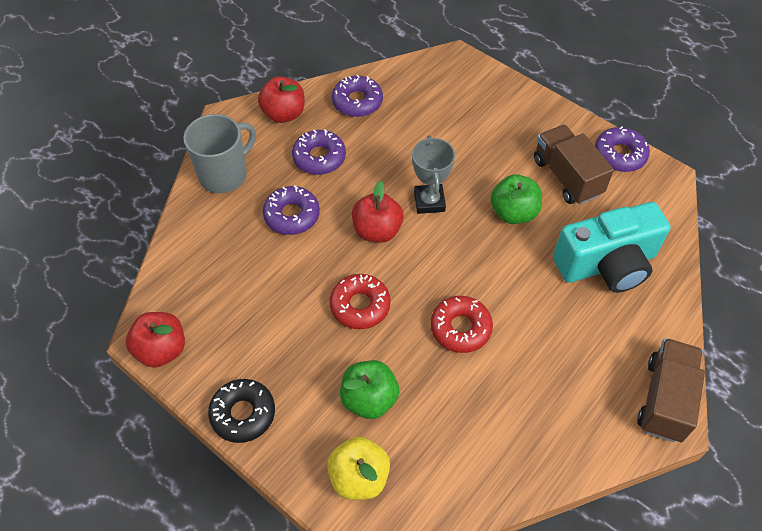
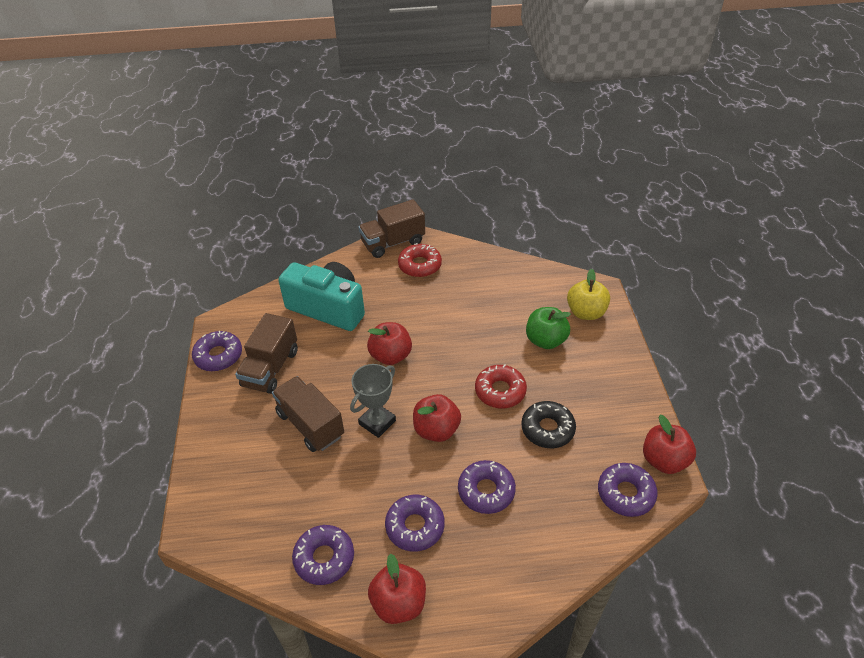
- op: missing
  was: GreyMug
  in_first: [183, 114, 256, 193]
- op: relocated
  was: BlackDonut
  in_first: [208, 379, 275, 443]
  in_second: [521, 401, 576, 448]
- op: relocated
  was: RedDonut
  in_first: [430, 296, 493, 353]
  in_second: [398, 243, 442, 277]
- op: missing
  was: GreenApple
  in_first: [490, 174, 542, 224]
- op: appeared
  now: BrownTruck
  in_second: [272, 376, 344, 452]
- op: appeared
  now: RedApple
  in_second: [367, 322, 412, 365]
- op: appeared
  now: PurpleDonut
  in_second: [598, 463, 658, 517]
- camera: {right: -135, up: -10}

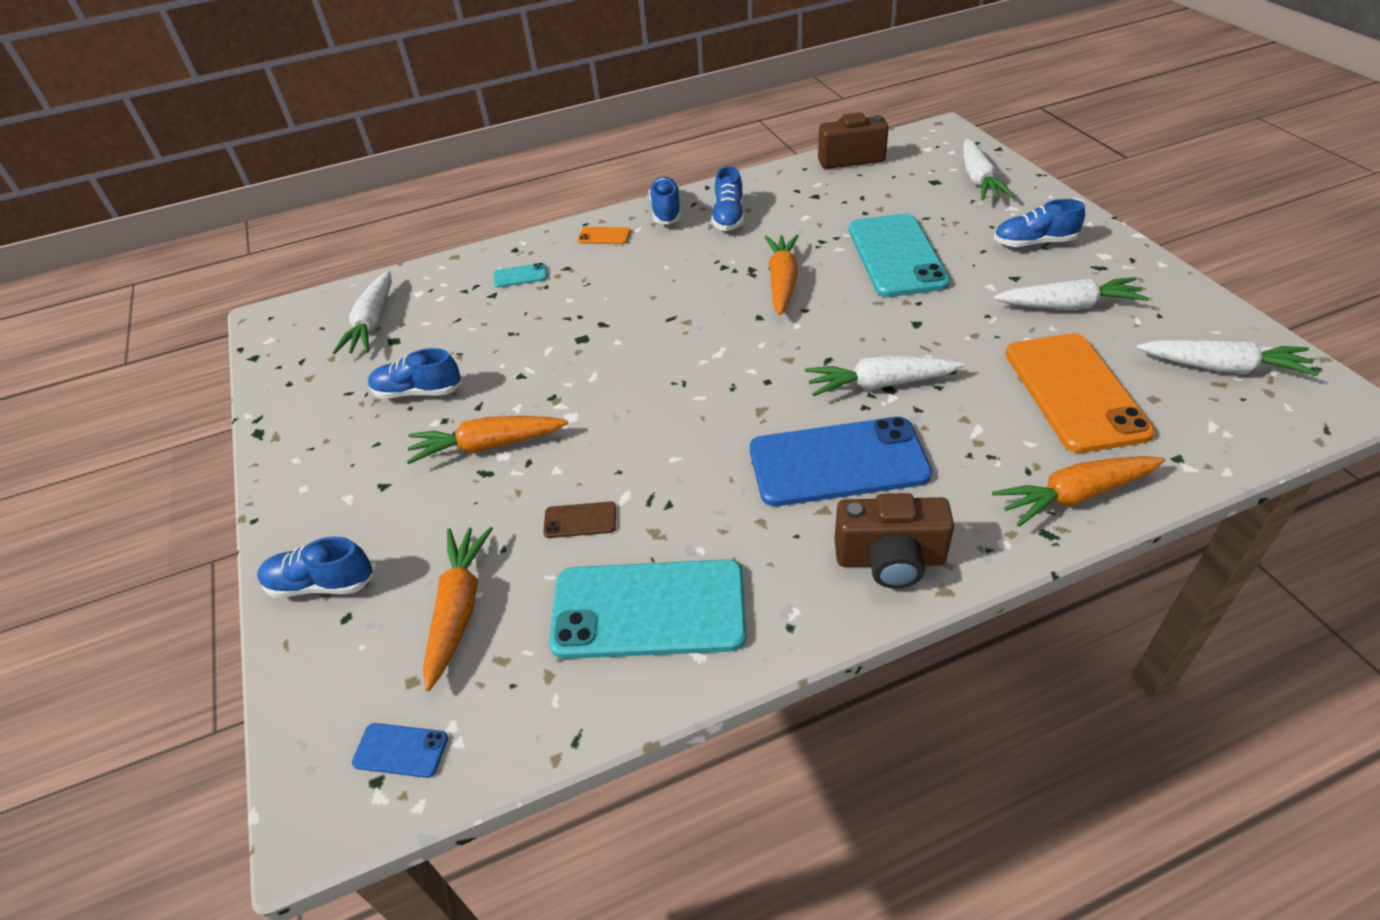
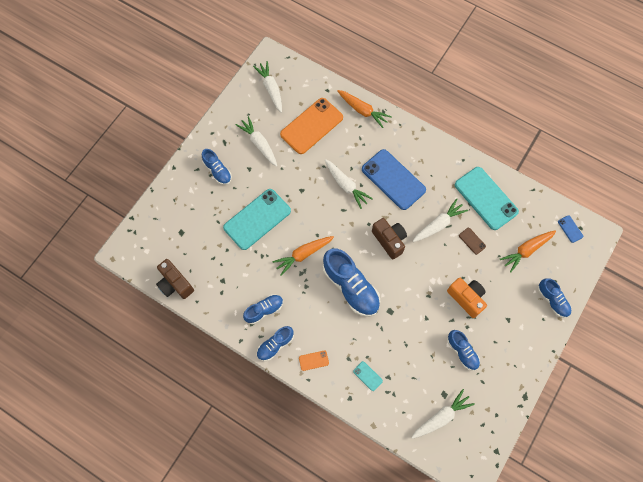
- op: exchanged
  was: OrangeCarrot
  now: OrangeCamera
  in_first: [407, 416, 568, 464]
  in_second: [447, 278, 487, 318]
- op: spun
  was: OrangePhone
  in_first: [578, 227, 631, 244]
  in_second: [299, 350, 329, 371]
  clockwise: -75
- op: relocated
  was: BrownCamera
  in_first: [835, 493, 954, 588]
  in_second: [372, 218, 407, 259]
- op: relocated
  was: WhiteCarrot
  in_first: [963, 139, 1014, 200]
  in_second: [413, 198, 468, 242]
- op: appeared
  now: BlueShoe
  in_second: [323, 248, 380, 317]
- camera: {right: -130, up: 25}

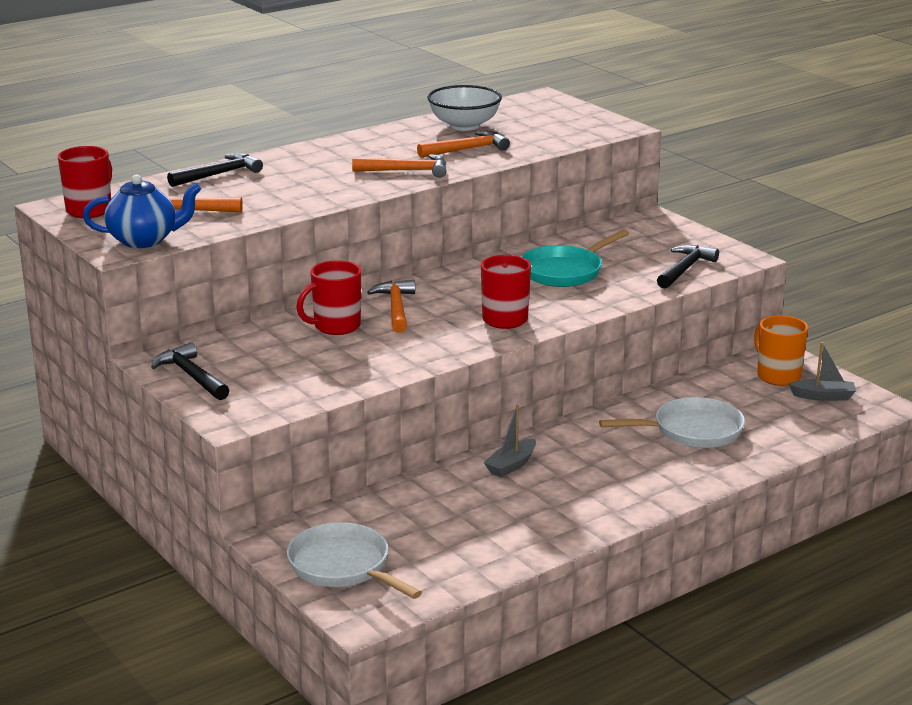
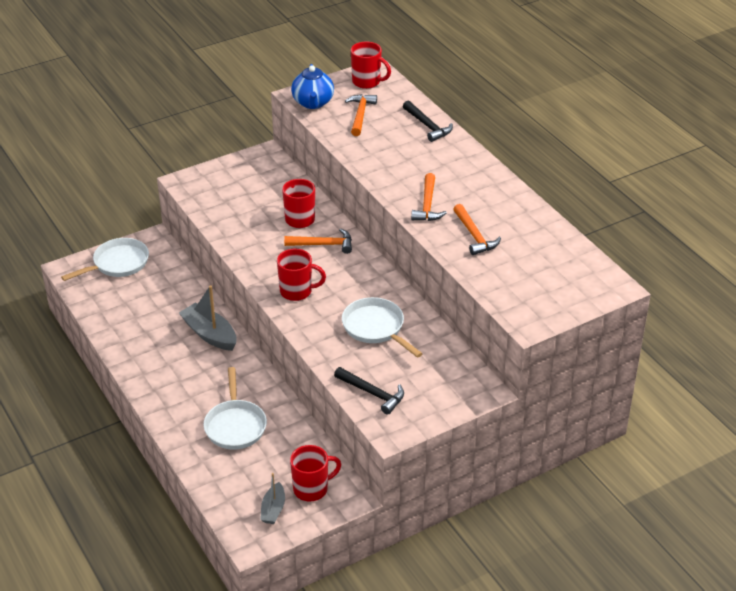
- op: missing
  was: BlackHammer
  in_first: [151, 342, 230, 400]
- op: missing
  was: WhiteBowl
  in_first: [427, 85, 502, 131]
- op: size
  was: GreyBoat
  in_first: [483, 405, 536, 477]
  in_second: [179, 285, 237, 351]
  ratio: 1.65
- op: colour
  was: TurquoisePan
  now: WhitePan
  in_first: [521, 229, 629, 287]
  in_second: [342, 297, 423, 358]
- op: colour
  was: OrangeMug
  now: RedMug
  in_first: [754, 315, 808, 386]
  in_second: [290, 445, 341, 502]
- camera: {right: 95, up: 15}

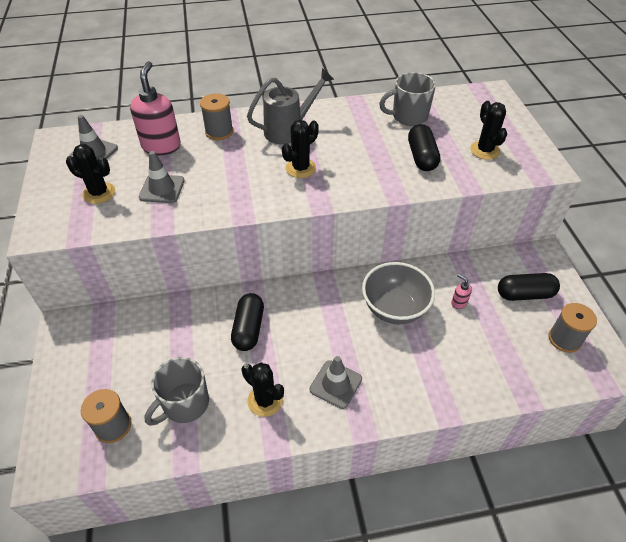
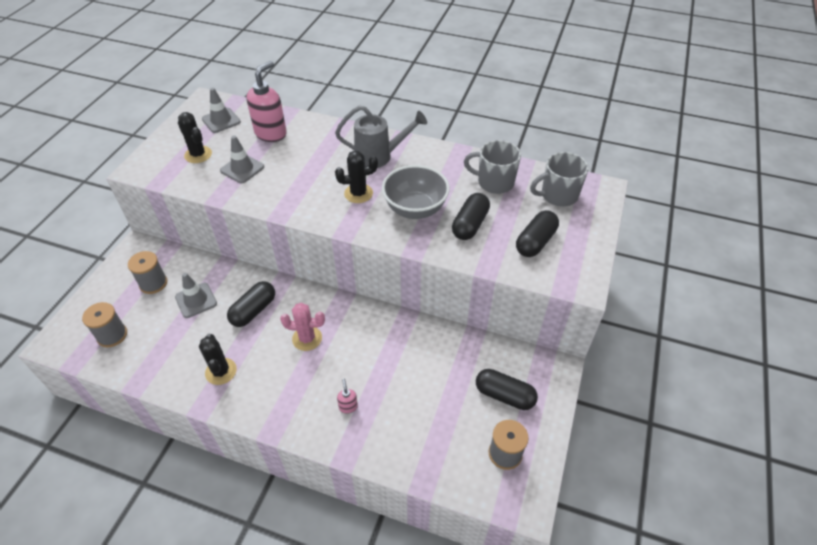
- op: relocated
  was: GreyMug
  in_first: [145, 357, 209, 426]
  in_second: [530, 152, 589, 206]
- op: relocated
  was: GreySpool
  in_first: [200, 93, 233, 140]
  in_second: [128, 251, 167, 294]
- op: relocated
  was: GreyTrafficCone
  in_first: [310, 356, 362, 409]
  in_second: [175, 273, 217, 318]
- op: relocated
  was: GreyBowl
  in_first: [362, 262, 435, 324]
  in_second: [382, 165, 450, 219]
- op: relocated
  was: PinkSoapDispenser
  in_first: [451, 274, 472, 309]
  in_second: [337, 379, 358, 414]
- op: exchanged
  was: BlackCactus
  now: BlackCapsule
  in_first: [470, 101, 507, 160]
  in_second: [516, 210, 559, 257]
- op: appeared
  now: PinkCactus
  in_second: [280, 303, 325, 351]
- camera: {right: 30, up: 0}

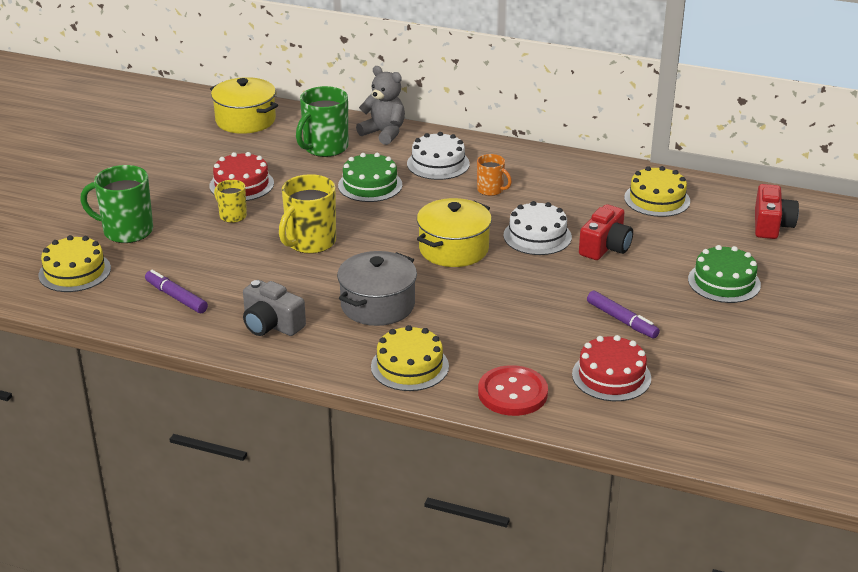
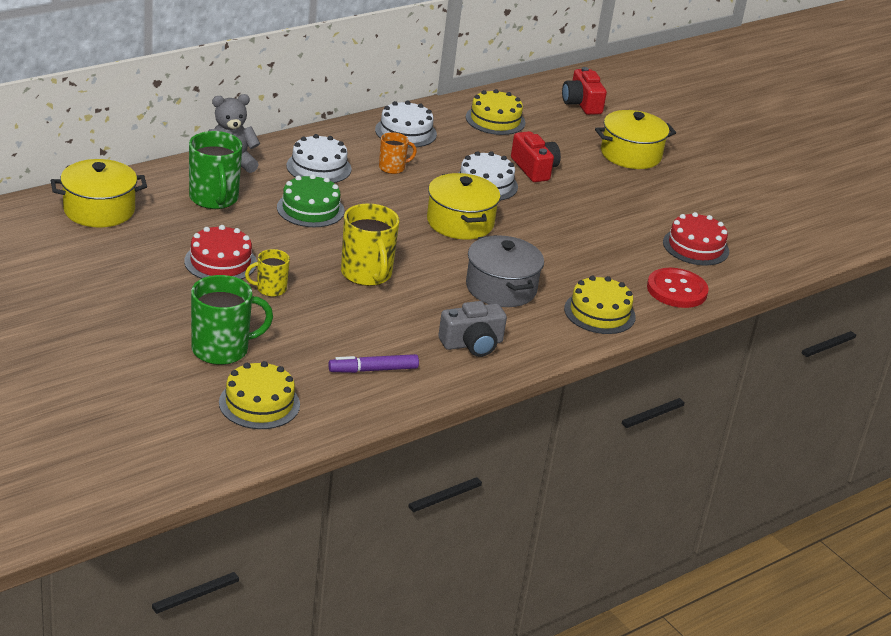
- op: spun
  was: GreenMug
  in_first: [80, 165, 153, 243]
  in_second: [191, 275, 273, 365]
  clockwise: -150
- op: missing
  was: PurpleMarker
  in_first: [587, 291, 660, 338]
- op: exchanged
  was: GreenCake
  now: YellowPot
  in_first: [688, 245, 761, 303]
  in_second: [595, 110, 676, 169]
- op: spun
  was: RedCamera
  in_first: [755, 184, 799, 239]
  in_second: [562, 67, 607, 115]
  clockwise: -150
- op: appeared
  now: WhiteCake
  in_second: [375, 101, 437, 148]
- camera: {right: -60, up: 0}

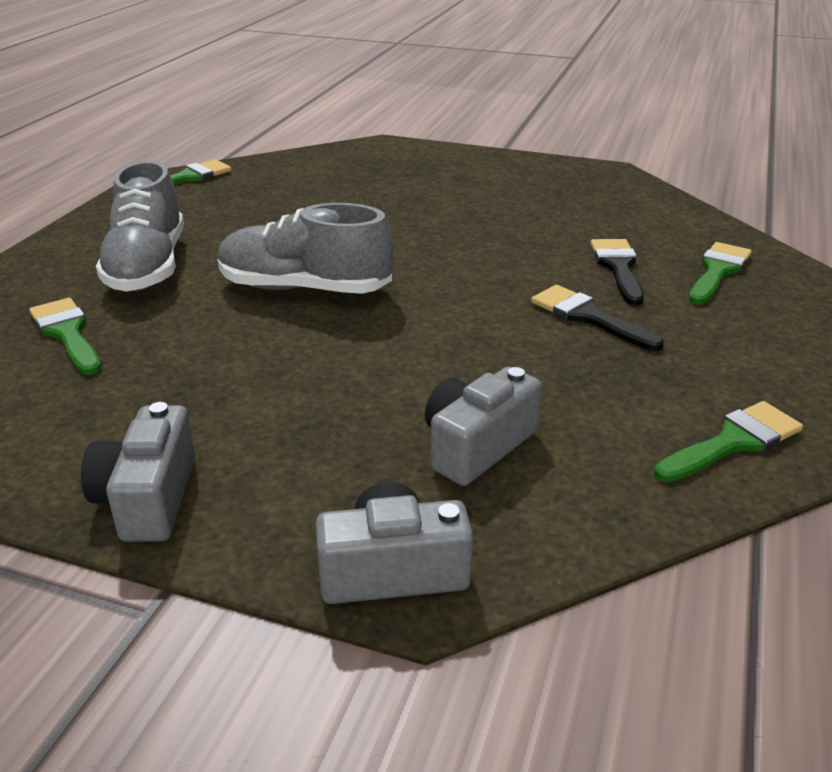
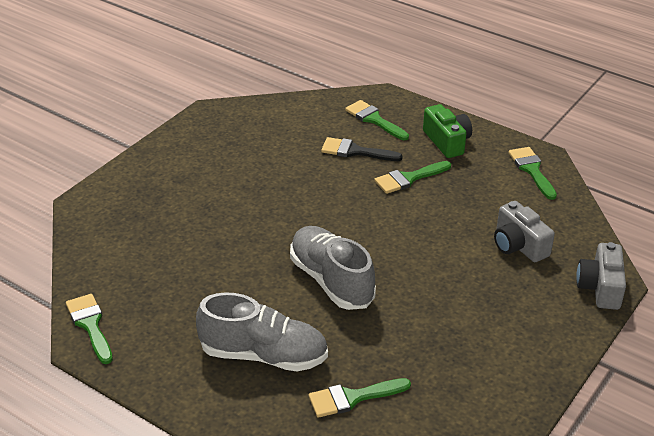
- op: missing
  was: GreyCamera
  in_first: [81, 402, 195, 542]
- op: spun
  was: GreyShoe
  in_first: [218, 203, 394, 294]
  in_second: [290, 226, 376, 310]
  clockwise: 120
- op: colour
  was: BlackBrush
  now: GreenBrush
  in_first: [531, 285, 664, 351]
  in_second: [374, 161, 451, 194]
- op: appeared
  now: GreenCamera
  in_second: [423, 104, 472, 158]
- camera: {right: -75, up: 5}

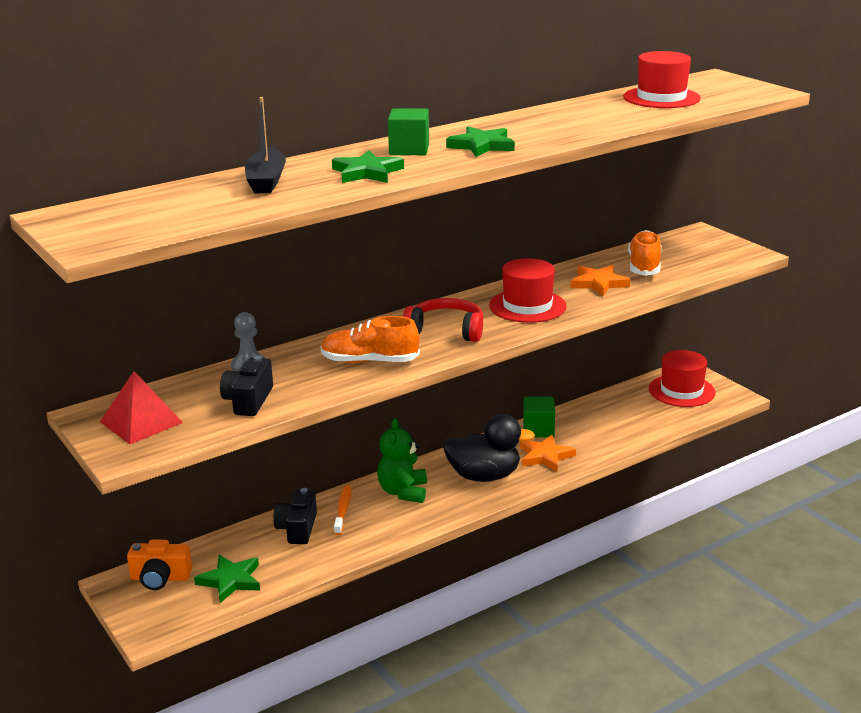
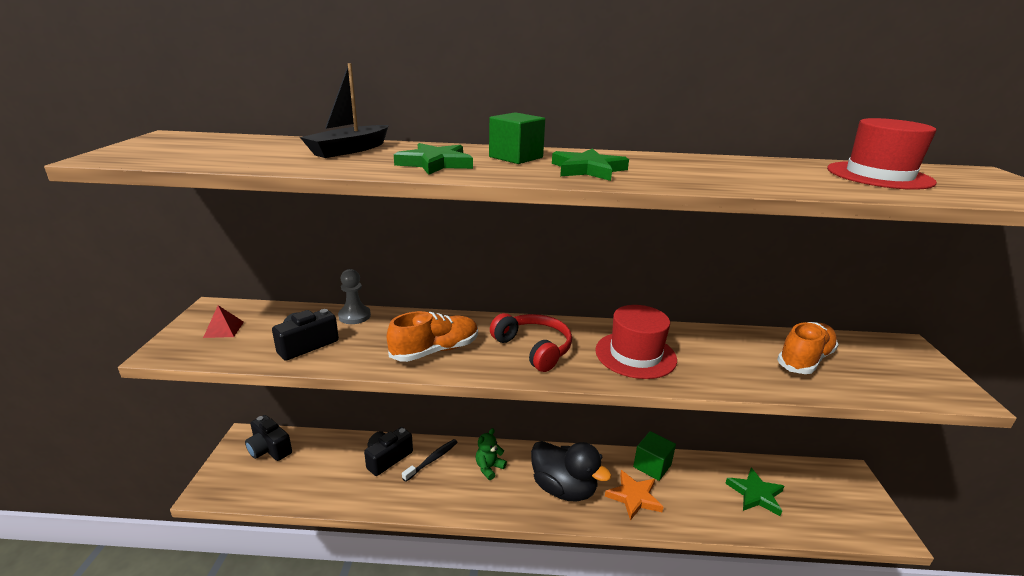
- op: size
  was: RedPyramid
  in_first: [100, 371, 183, 444]
  in_second: [203, 305, 244, 338]
  ratio: 0.57
- op: colour
  was: OrangeCamera
  now: BlackCamera
  in_first: [127, 539, 192, 590]
  in_second: [245, 415, 292, 461]
- op: relocated
  was: GreenStar
  in_first: [194, 554, 260, 603]
  in_second: [725, 468, 784, 516]
- op: spun
  was: OrangeShoe
  in_first: [321, 316, 420, 363]
  in_second: [387, 311, 478, 362]
  clockwise: 105
- op: colour
  was: OrangeToothbrush
  now: BlackToothbrush
  in_first: [334, 485, 351, 535]
  in_second: [402, 439, 458, 482]
- op: size
  was: GreenTeddyBear
  in_first: [377, 418, 427, 503]
  in_second: [476, 428, 507, 480]
  ratio: 0.64
- op: missing
  was: OrangeStar
  in_first: [570, 265, 631, 296]
- op: missing
  was: RedHat
  in_first: [649, 350, 715, 407]
- camera: {right: 35, up: 0}

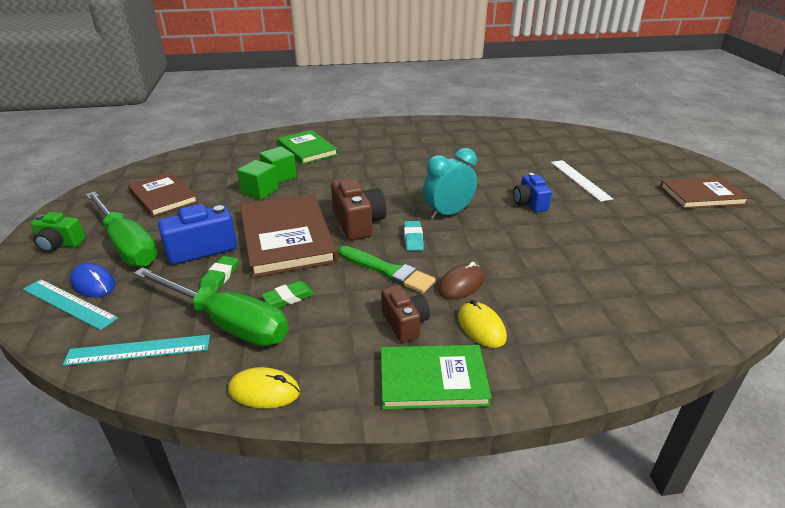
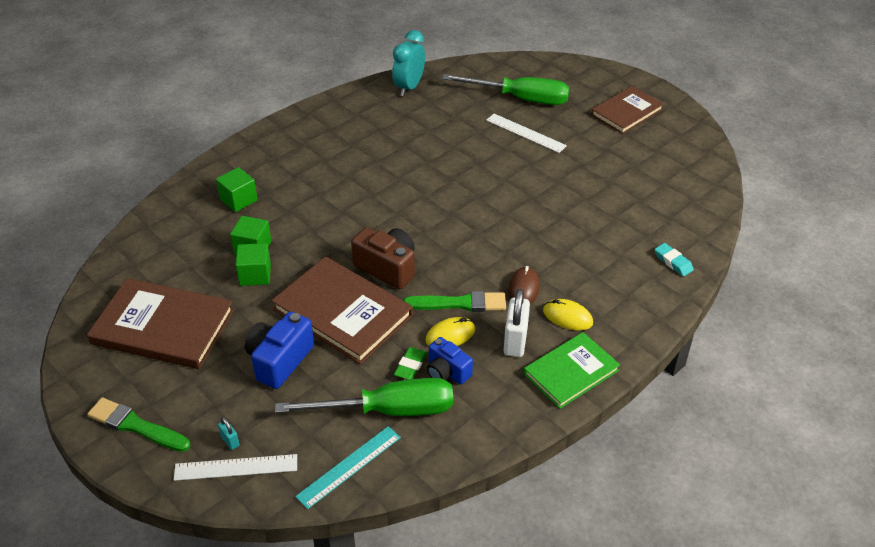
- op: colour
  was: TurquoiseRuler
  now: WhiteRuler
  in_first: [23, 279, 118, 330]
  in_second: [174, 454, 297, 481]
- op: exchanged
  was: GreenCamera
  now: GreenBrush
  in_first: [30, 212, 86, 252]
  in_second: [87, 398, 190, 452]
- op: exchanged
  was: BlueMouse
  now: TurquoisePadlock
  in_first: [70, 263, 115, 298]
  in_second: [218, 417, 239, 450]
- op: relocated
  was: GreenScrewdriver
  in_first: [86, 191, 158, 267]
  in_second: [442, 74, 570, 105]
- op: size
  was: BrownBook
  in_first: [128, 172, 198, 217]
  in_second: [87, 278, 234, 369]
  ratio: 1.55
- op: missing
  was: GreenEraser
  in_first: [200, 256, 238, 292]
- op: relocated
  was: YellowMouse
  in_first: [228, 367, 300, 409]
  in_second: [425, 317, 475, 346]
- op: exchanged
  was: GreenBook
  now: GreenCube
  in_first: [277, 130, 338, 164]
  in_second: [216, 167, 258, 212]
- op: exchanged
  was: BrownCamera
  now: WhitePadlock
  in_first: [381, 285, 430, 343]
  in_second: [504, 289, 530, 357]
- op: relocated
  was: TurquoiseEraser
  in_first: [404, 221, 424, 251]
  in_second: [655, 243, 694, 277]
- op: relocated
  was: TurquoiseClock
  in_first: [423, 148, 477, 219]
  in_second: [392, 30, 425, 96]
- op: relocated
  was: BlueCamera
  in_first: [513, 173, 552, 212]
  in_second: [427, 337, 473, 384]
- camera: {right: -35, up: 10}

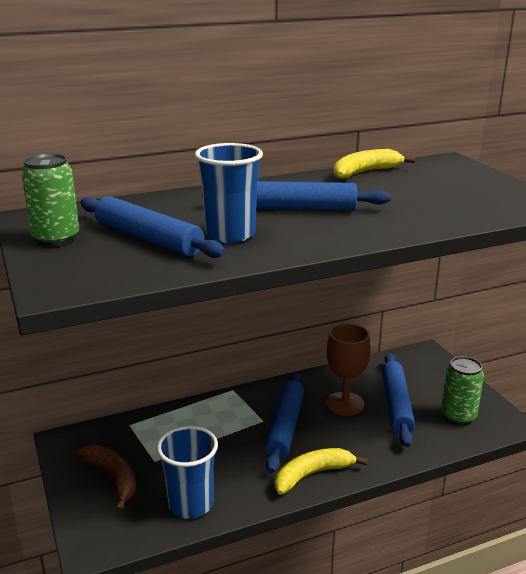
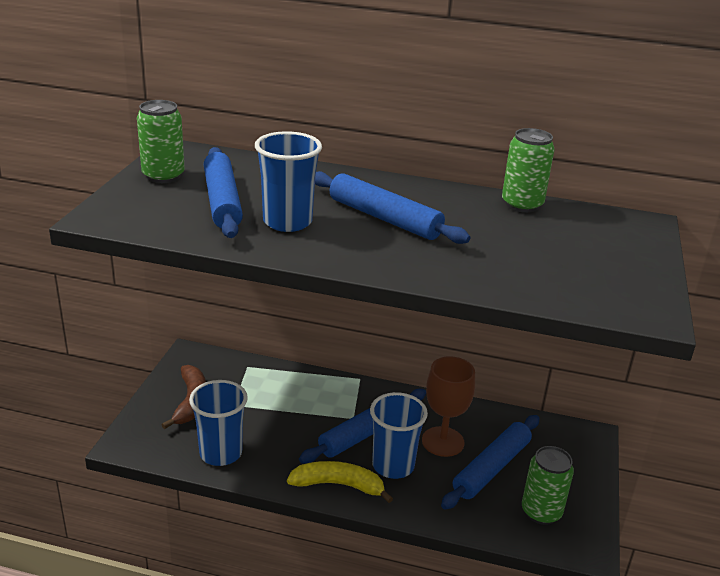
- op: exchanged
  was: YellowBanana
  now: GreenCan
  in_first: [333, 149, 415, 179]
  in_second: [502, 128, 555, 213]
- op: appeared
  now: BlueCup
  in_second: [370, 392, 428, 479]
- camera: {right: 35, up: 5}

